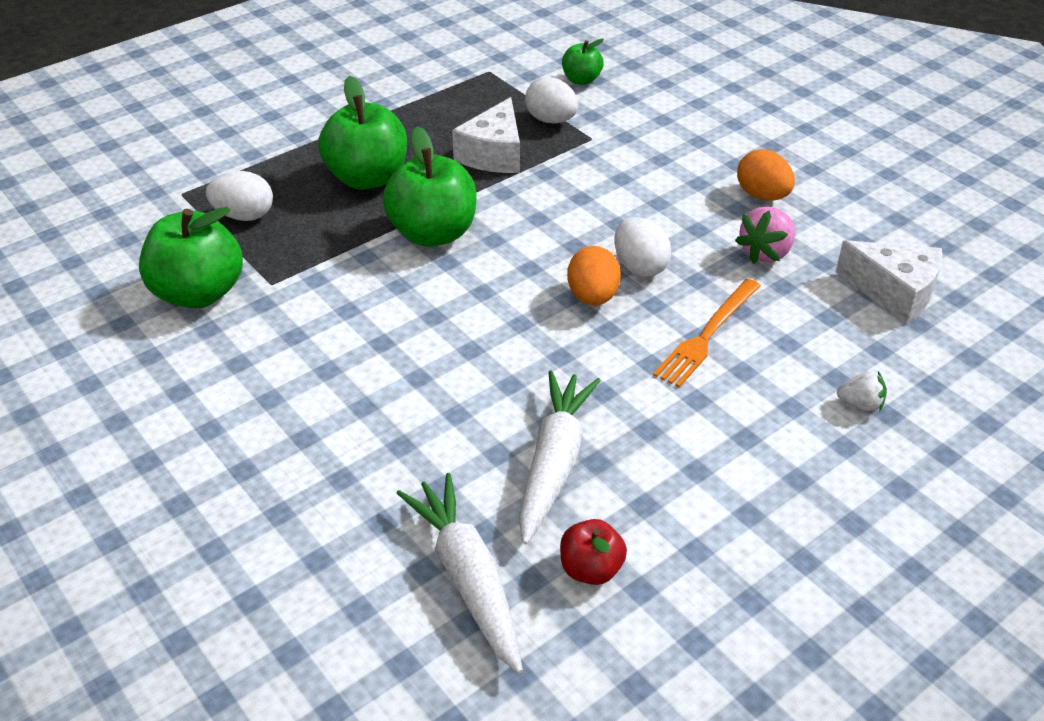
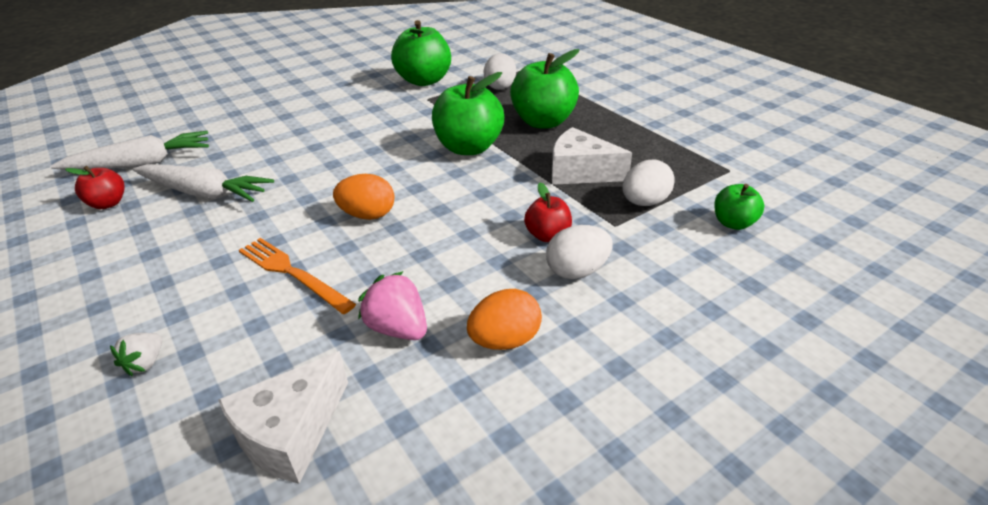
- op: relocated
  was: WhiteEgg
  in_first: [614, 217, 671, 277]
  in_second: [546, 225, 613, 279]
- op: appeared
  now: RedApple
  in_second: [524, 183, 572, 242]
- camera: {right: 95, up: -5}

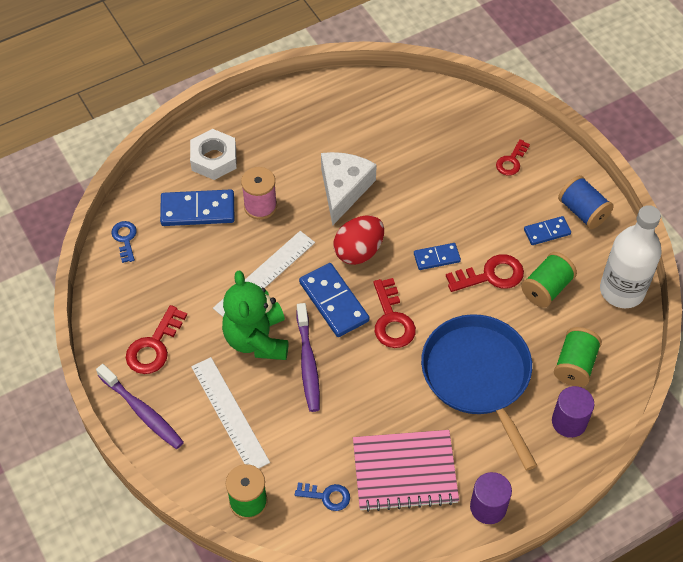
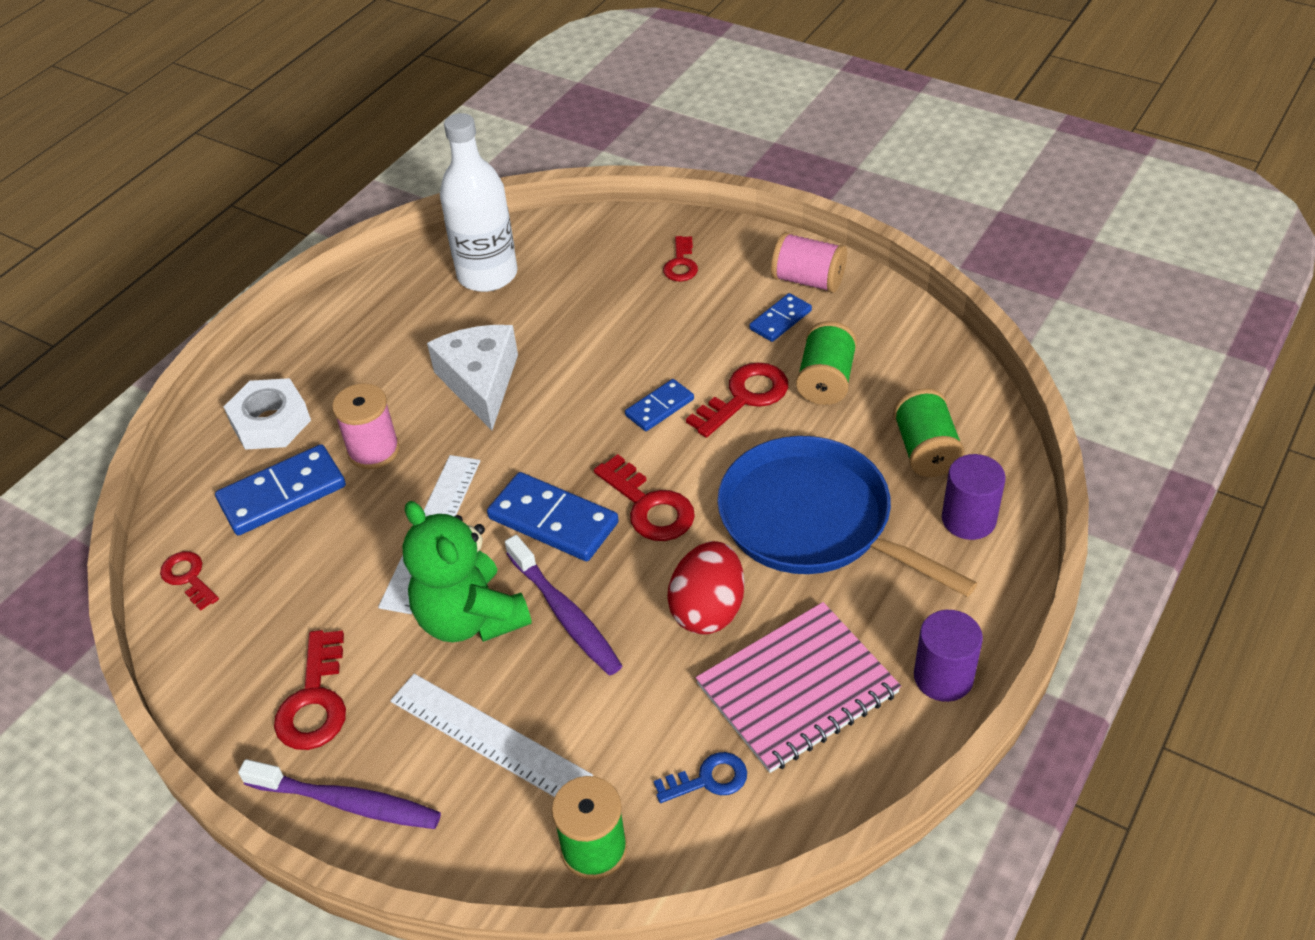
- op: colour
  was: BlueKey
  now: RedKey
  in_first: [111, 221, 137, 263]
  in_second: [160, 551, 219, 611]
- op: relocated
  was: RedEgg
  in_first: [334, 215, 384, 265]
  in_second: [667, 541, 744, 634]
- op: colour
  was: BlueSpool
  now: PinkSpool
  in_first: [558, 175, 614, 229]
  in_second: [771, 232, 847, 293]
- op: relocated
  was: WhiteBottle
  in_first: [600, 205, 662, 308]
  in_second: [440, 113, 518, 292]
- camera: {right: -25, up: -10}

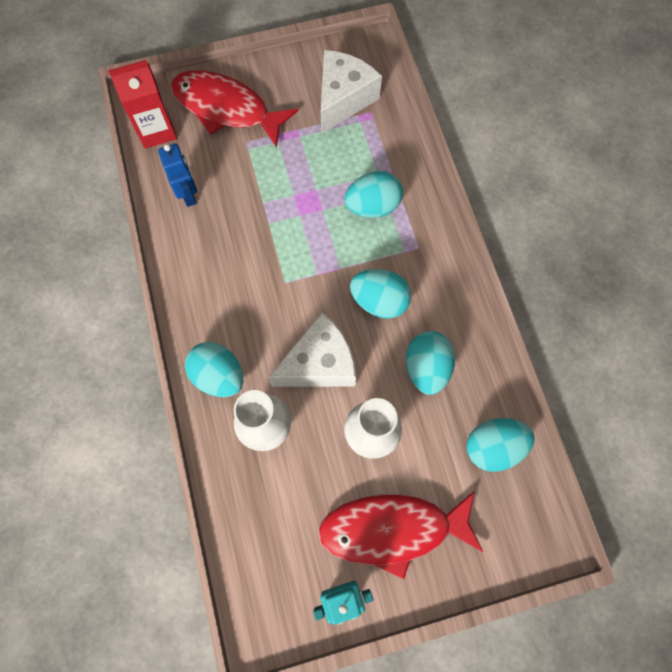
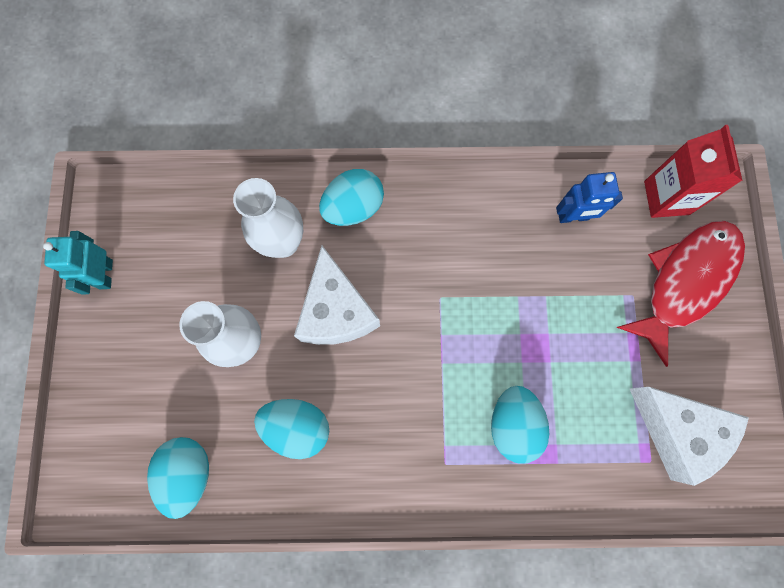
- op: missing
  was: RedFish
  in_first: [318, 491, 483, 579]
- op: missing
  was: TurquoiseEgg
  in_first: [350, 269, 411, 318]
- camera: {right: 105, up: 5}

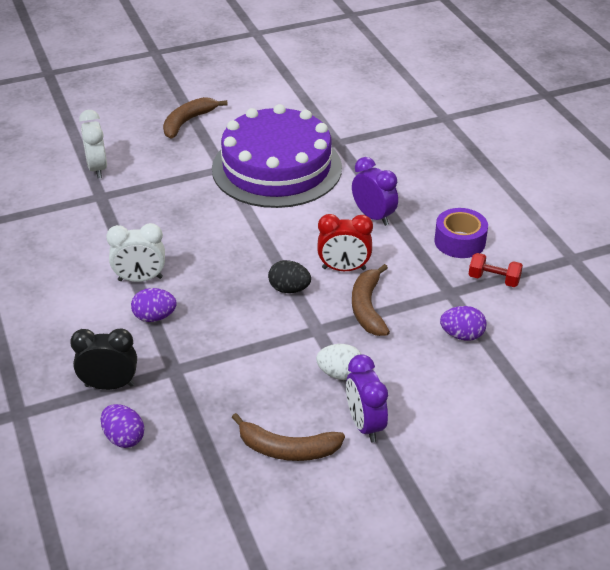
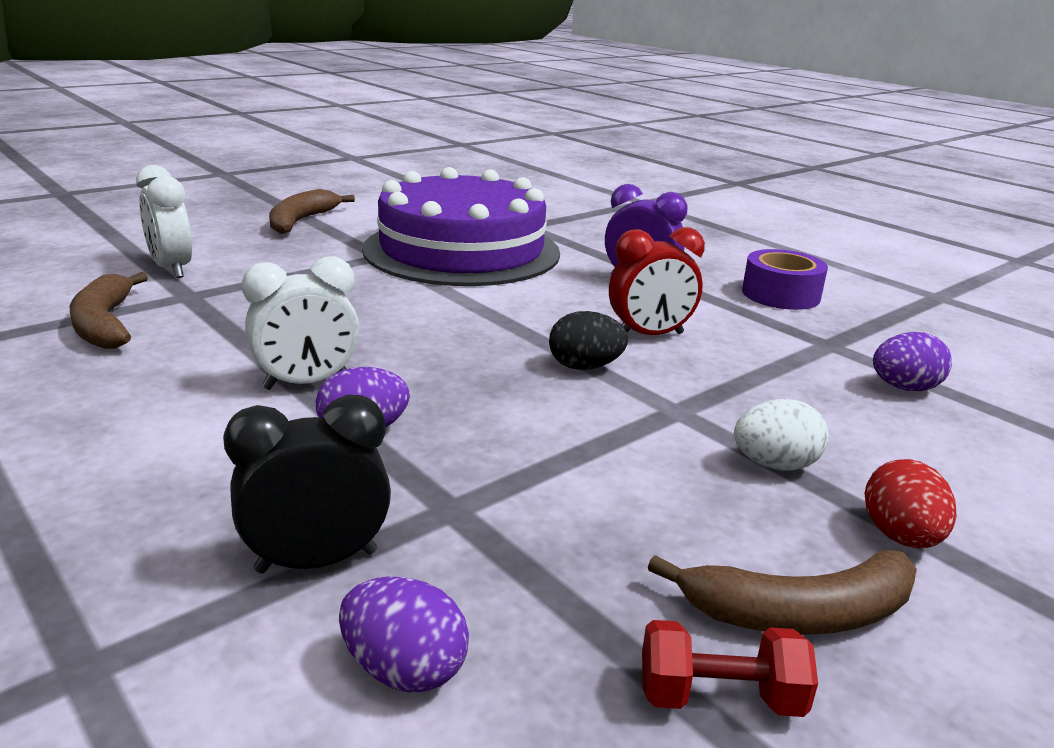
- op: exchanged
  was: PurpleClock
  now: RedEgg
  in_first: [346, 354, 388, 442]
  in_second: [865, 459, 956, 548]
- op: relocated
  was: BrownBanana
  in_first: [352, 264, 390, 336]
  in_second: [70, 272, 148, 349]
- op: relocated
  was: RedDumbbell
  in_first: [469, 253, 523, 287]
  in_second: [642, 620, 818, 717]
- camera: {right: -20, up: -15}

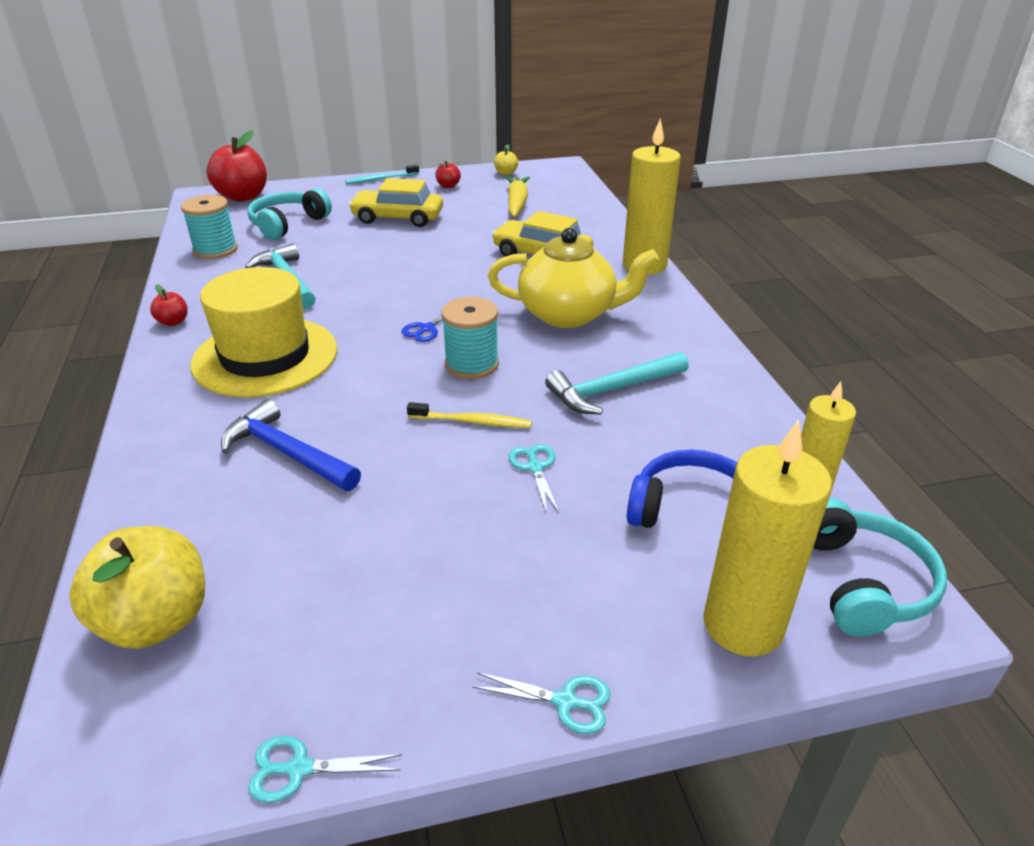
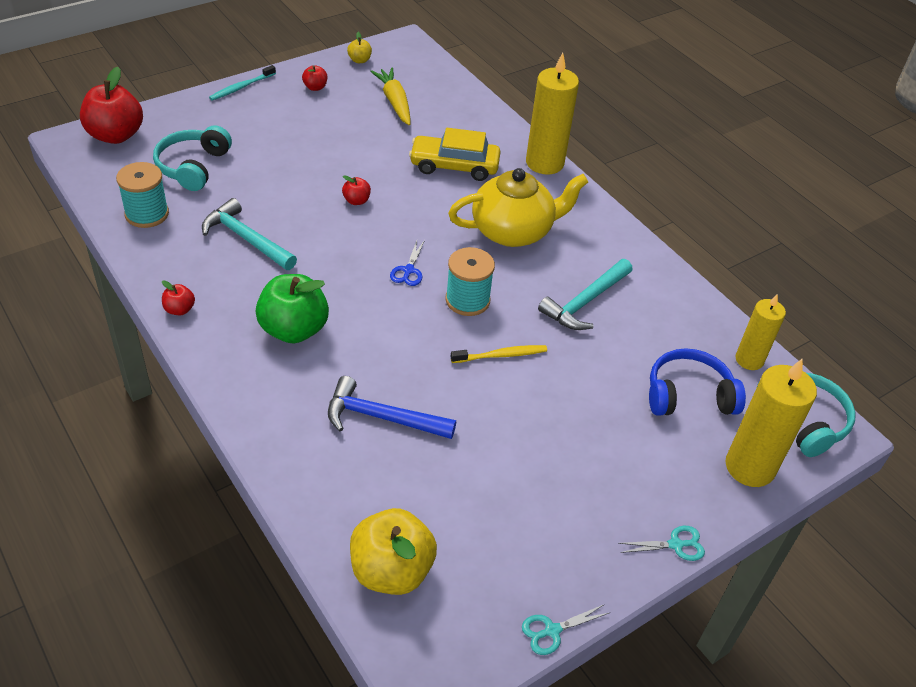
- op: exchanged
  was: YellowHat
  now: GreenApple
  in_first: [191, 267, 337, 397]
  in_second: [256, 274, 329, 343]
- op: missing
  was: YellowCar
  in_first: [349, 178, 443, 227]
- op: missing
  was: TurquoiseScissors
  in_first: [509, 444, 559, 514]
- op: appeared
  now: RedApple
  in_second: [342, 175, 371, 205]
- camera: {right: -25, up: 10}

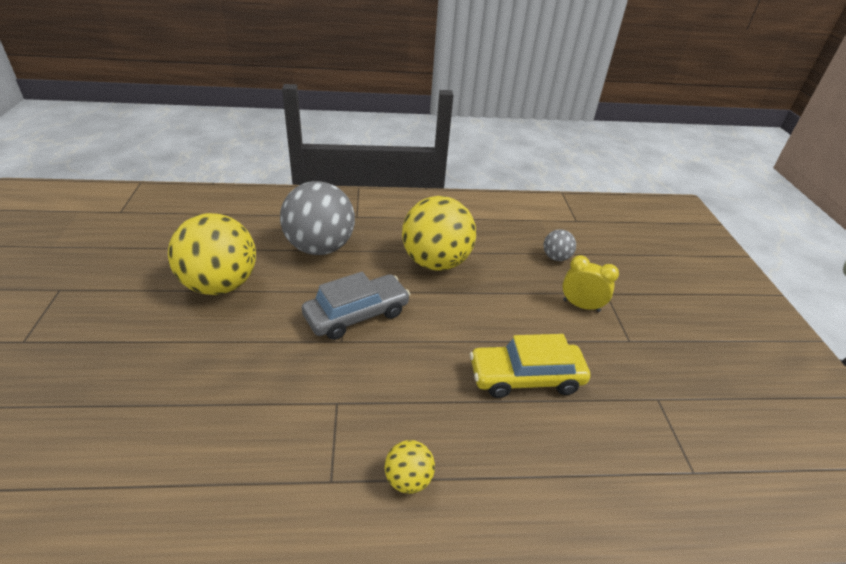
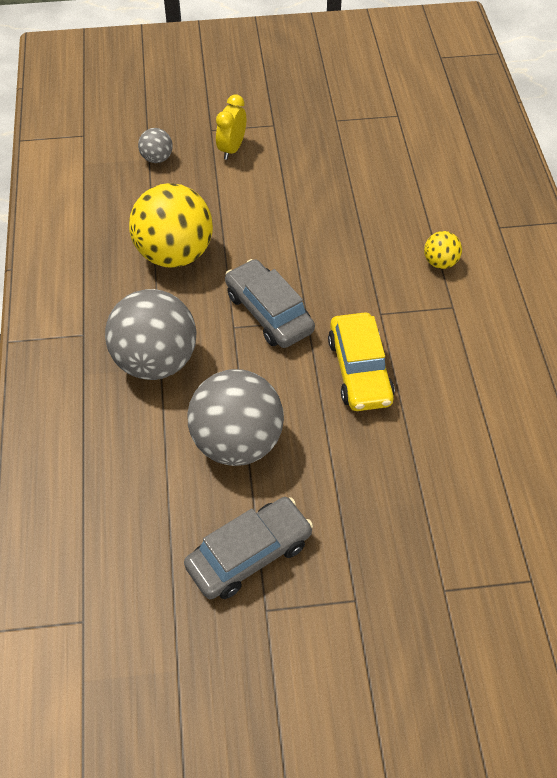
- op: colour
  was: YellowBall
  now: GreyBall
  in_first: [168, 213, 256, 295]
  in_second: [188, 369, 284, 466]
- op: relocated
  was: YellowCar
  in_first: [470, 334, 590, 398]
  in_second: [328, 313, 395, 411]
- op: appeared
  now: GreyCar
  in_second: [184, 497, 313, 599]
- camera: {right: -90, up: 15}

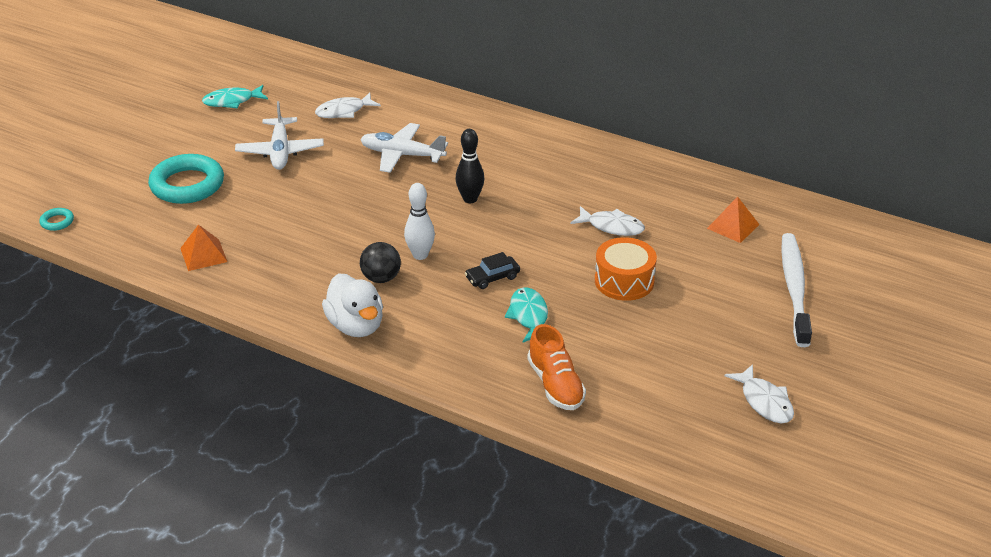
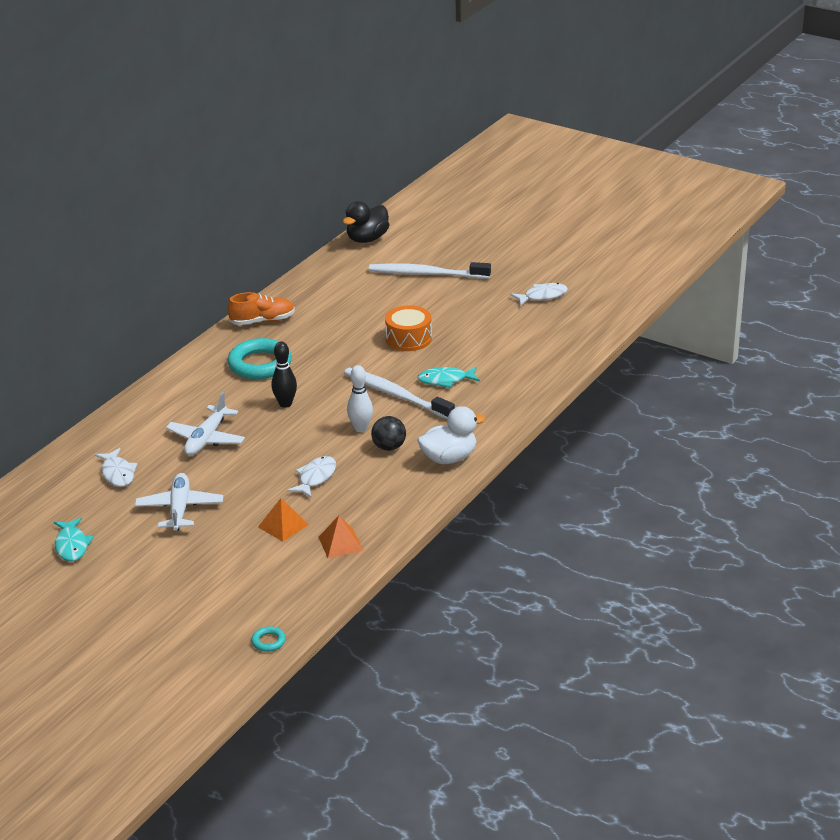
- op: relocated
  was: TurquoiseRing
  in_first: [148, 154, 224, 204]
  in_second: [228, 338, 292, 379]
- op: spun
  was: WhitePlane
  in_first: [235, 101, 324, 170]
  in_second: [135, 473, 223, 531]
  clockwise: -90
- op: exchanged
  was: BlackCar
  now: WhiteToothbrush
  in_first: [465, 252, 520, 289]
  in_second: [344, 368, 455, 419]
- op: relocated
  was: OrangeShoe
  in_first: [527, 324, 586, 410]
  in_second: [228, 292, 295, 325]
- op: relocated
  was: WhiteFish
  in_first: [570, 206, 645, 236]
  in_second: [287, 456, 336, 497]
- op: relocated
  was: OrangePyramid
  in_first: [707, 196, 760, 243]
  in_second: [258, 498, 309, 542]
- op: appeared
  now: BlackDuck
  in_second: [343, 201, 390, 243]
- camera: {right: -85, up: -5}

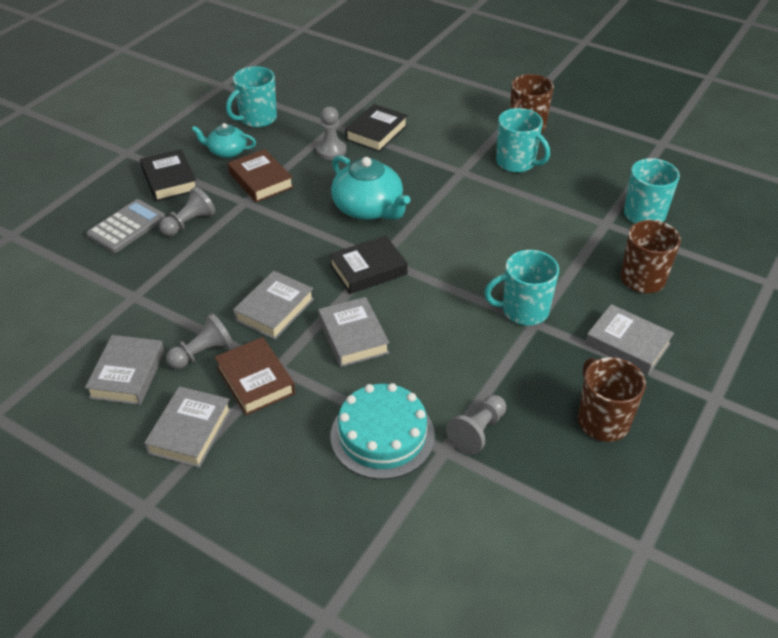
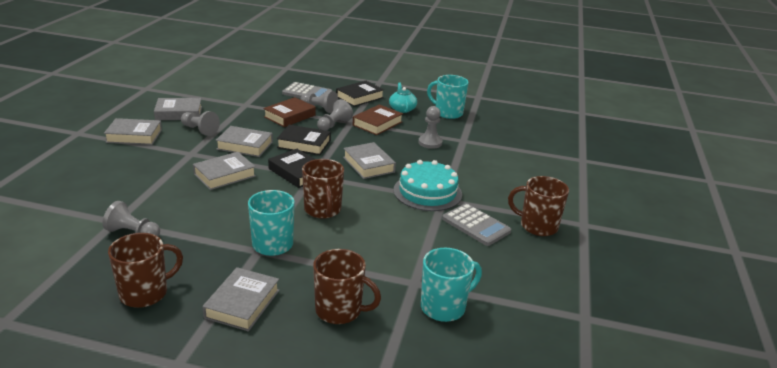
- op: relocated
  was: BrownBook
  in_first: [215, 337, 295, 415]
  in_second: [263, 97, 316, 127]
- op: exchanged
  was: TurquoiseTeapot
  now: GreyBook
  in_first: [331, 155, 411, 220]
  in_second: [343, 142, 396, 179]
- op: relocated
  was: TurquoiseCake
  in_first: [331, 383, 435, 479]
  in_second: [394, 160, 462, 211]
- op: relocated
  was: BlackBook
  in_first: [345, 104, 408, 152]
  in_second: [277, 125, 331, 155]
- op: exchanged
  was: TurquoiseMug
  now: GreyCalculator
  in_first: [496, 108, 550, 173]
  in_second: [442, 203, 511, 246]
- op: appeared
  now: BrownMug
  in_second: [302, 159, 344, 219]
- op: appeared
  now: GreyPawn
  in_second: [317, 99, 353, 131]
- camera: {right: 70, up: -15}

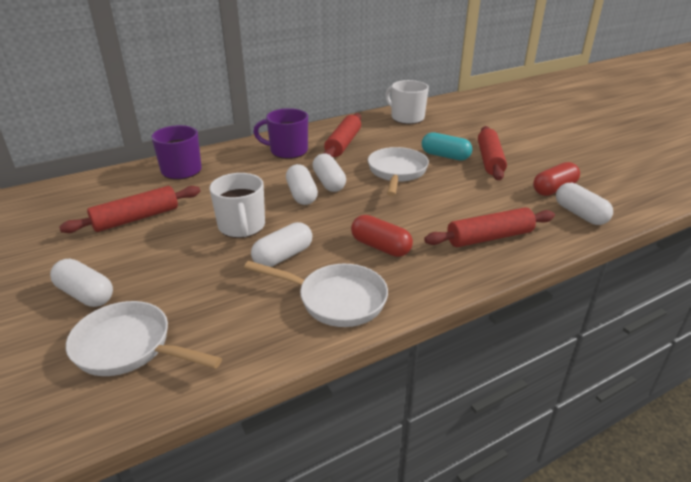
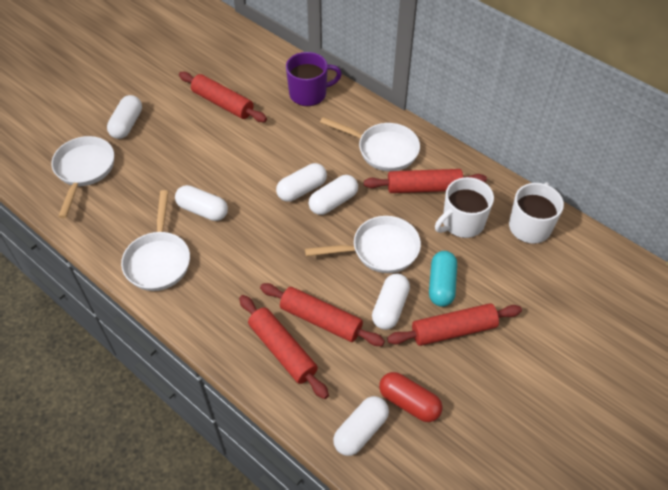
- op: relocated
  was: WhiteMug
  in_first: [210, 173, 265, 238]
  in_second: [435, 177, 494, 238]
- op: exchanged
  was: PurpleMug
  now: WhitePan
  in_first: [253, 108, 308, 159]
  in_second: [320, 117, 420, 172]
- op: missing
  was: RedCapsule
  in_first: [351, 215, 413, 257]
- op: appeared
  now: RedRollingPin
  in_second: [260, 283, 385, 346]
- op: appeared
  now: WhiteCapsule
  in_second: [372, 274, 410, 330]
- camera: {right: 70, up: 20}

